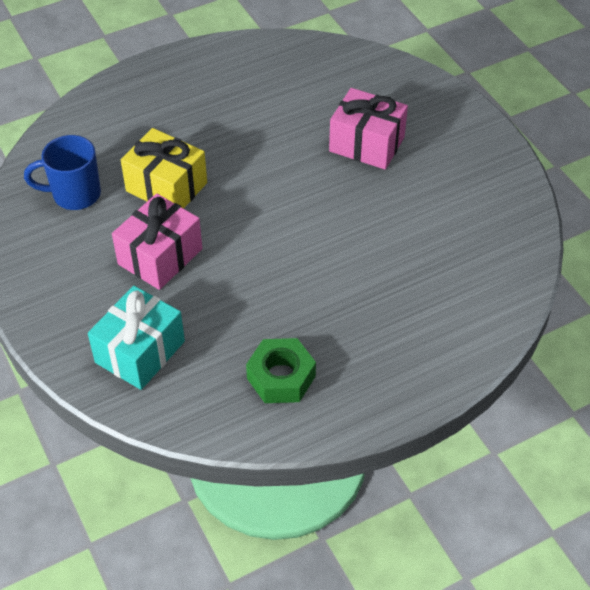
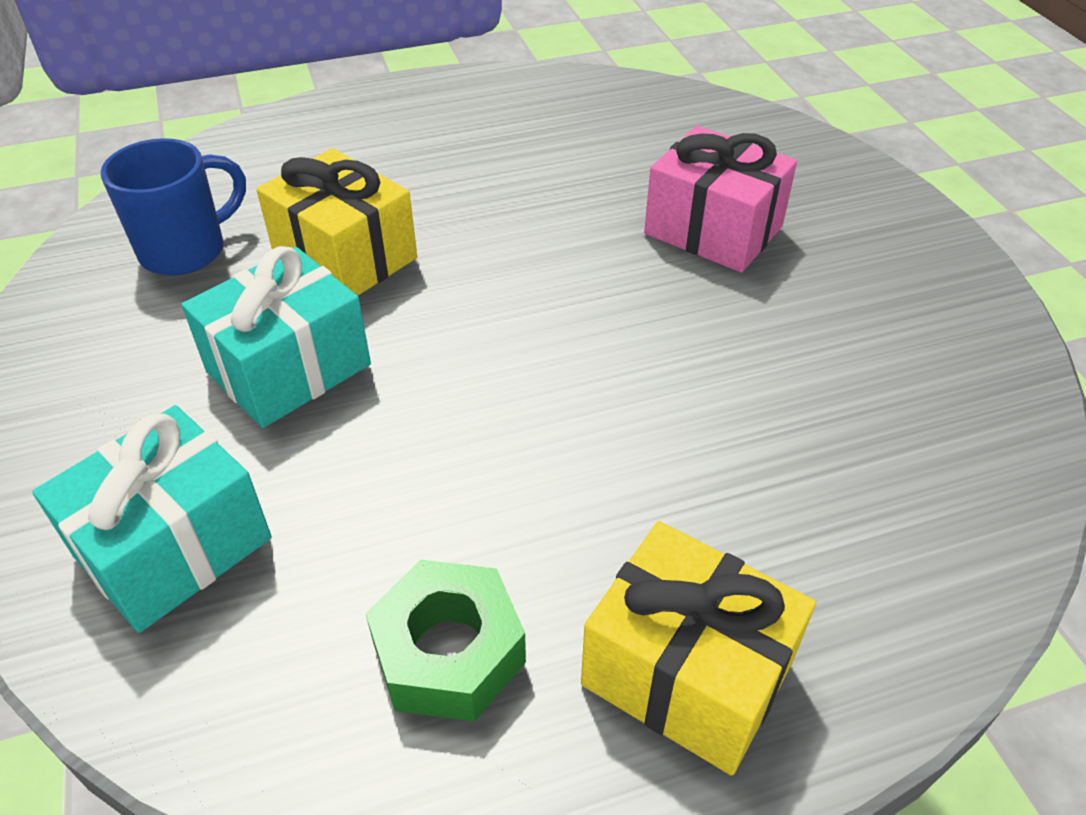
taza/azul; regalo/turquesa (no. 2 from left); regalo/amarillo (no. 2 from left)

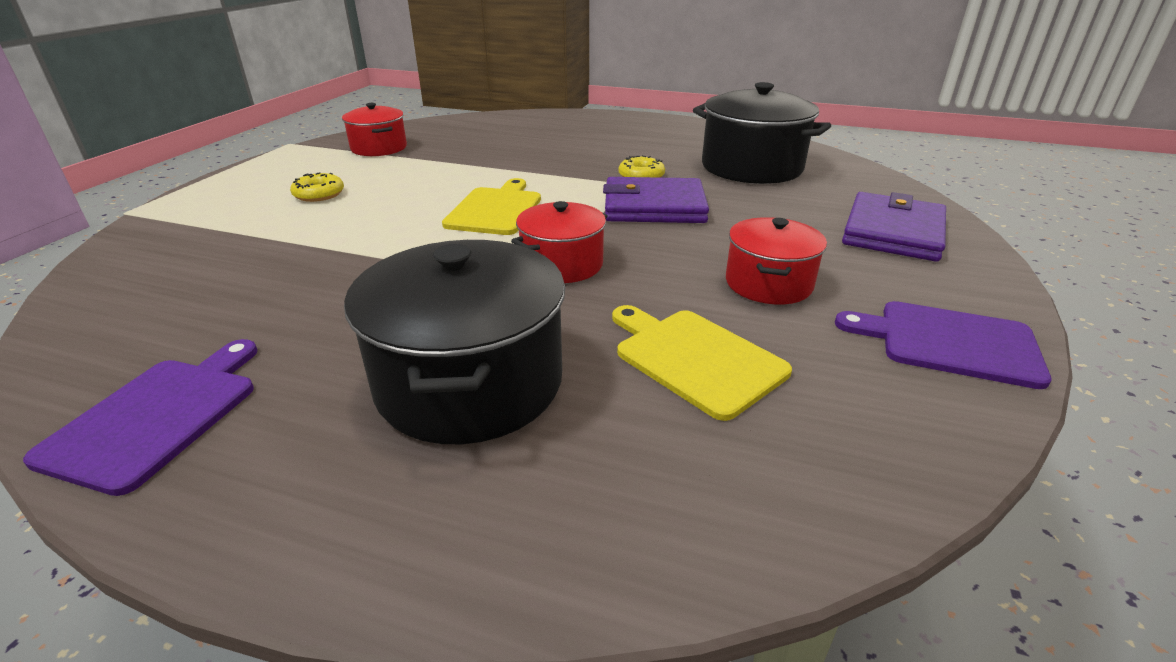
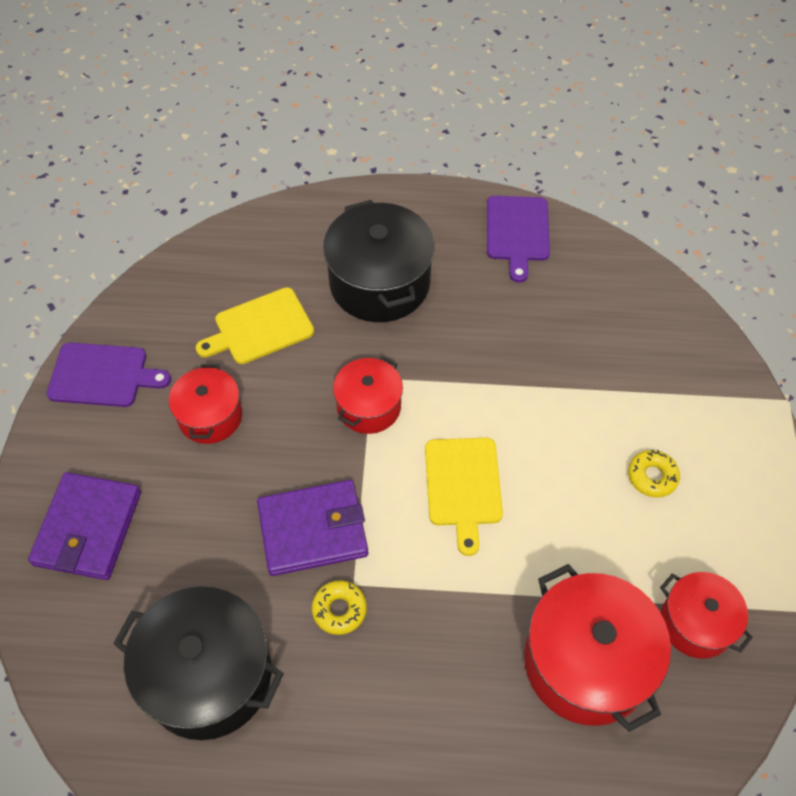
tabla de cortar/amarillo (no. 1 from left); olla/rojo (no. 3 from left)

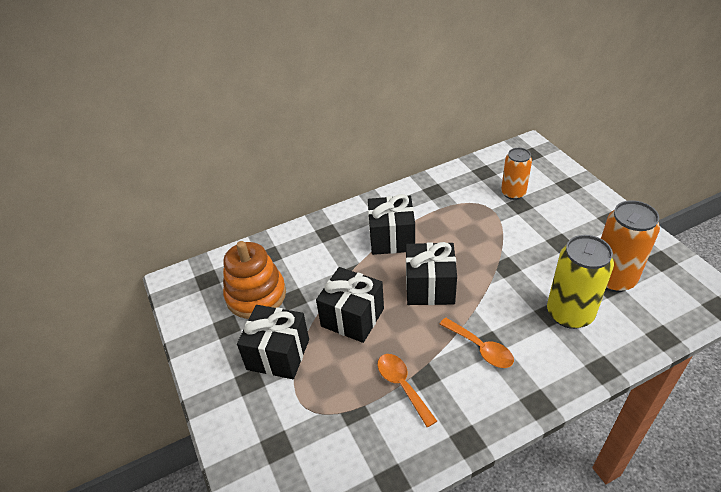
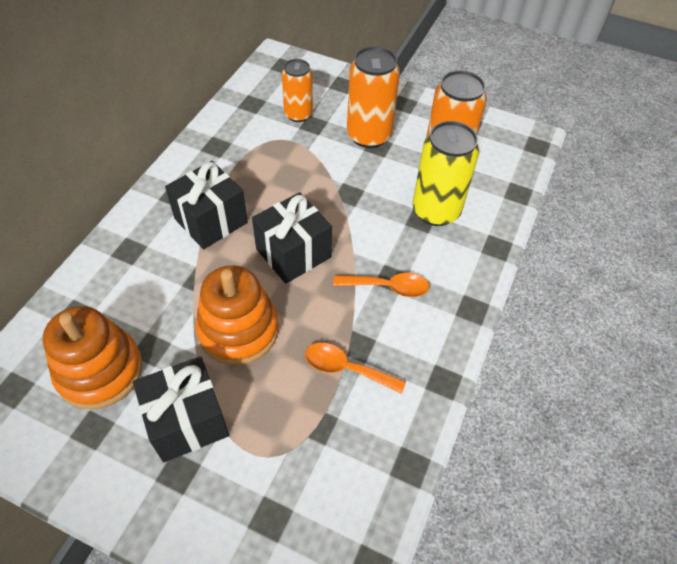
juguete apilable/naranja (no. 2 from left); lata/naranja (no. 2 from left)

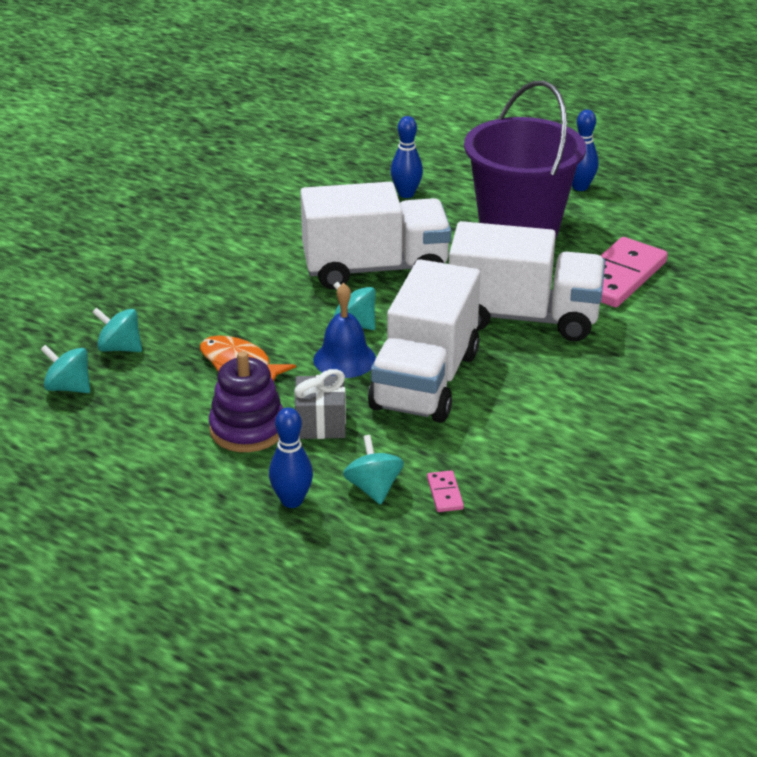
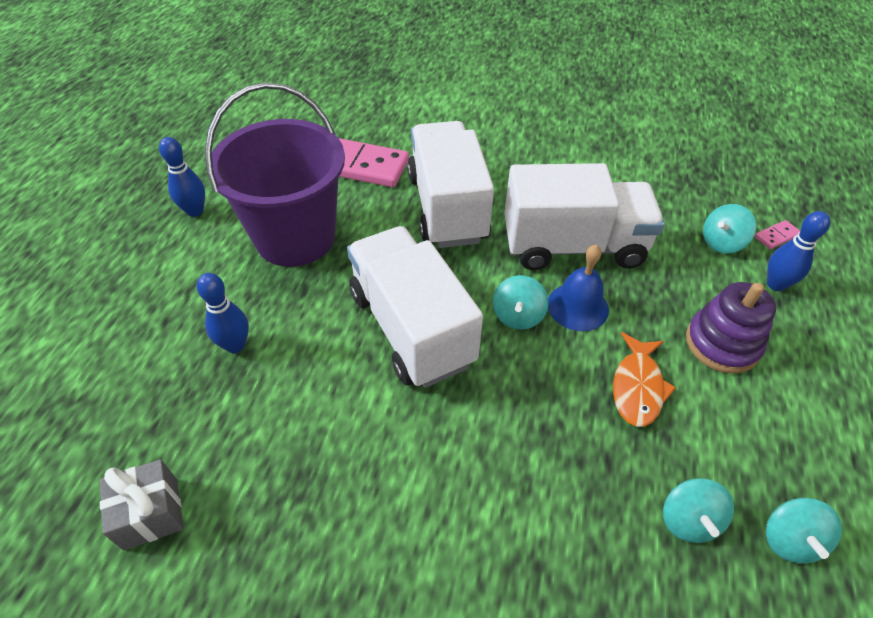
regalo/gris; ficha de dominó/rosa (no. 2 from left)

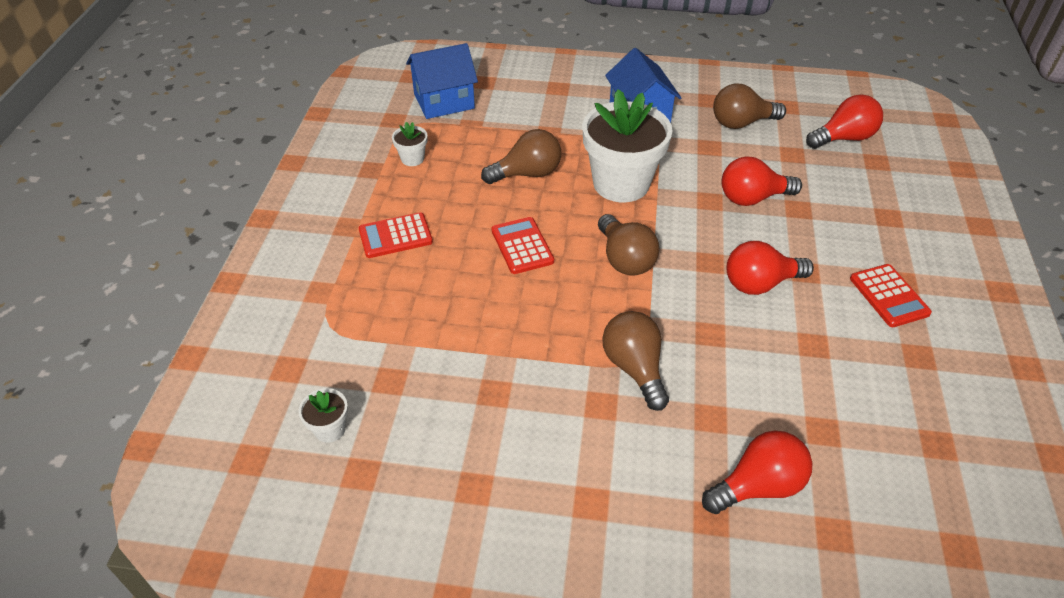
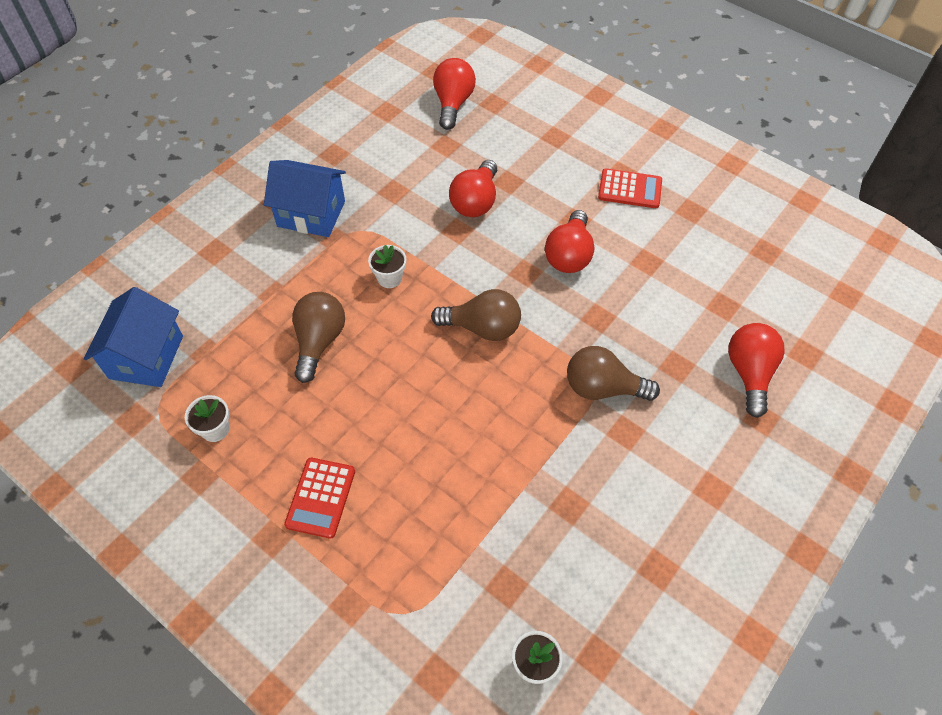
calculadora/rojo (no. 2 from left in the first image); maceta/blanco (no. 2 from left); bombilla/marrón (no. 4 from left in the first image)

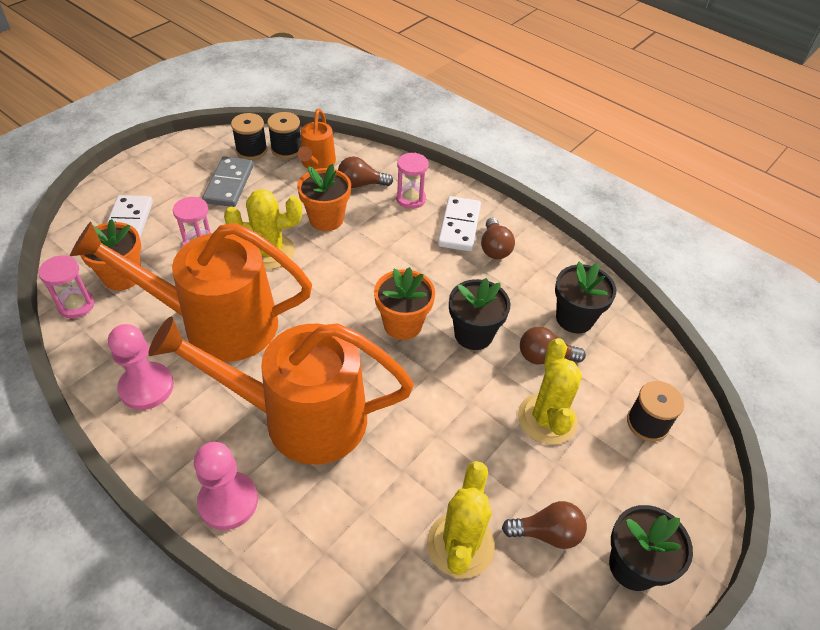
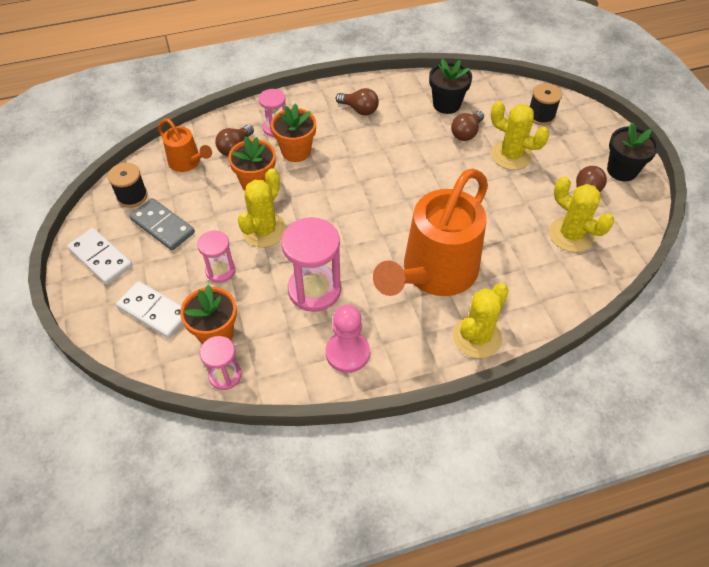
reloj de arena/rosa (no. 4 from left); cactus/amarillo (no. 2 from left); carrete/negro (no. 2 from left in the first image); maceta/naranja (no. 3 from left); ficha de dominó/blanco (no. 1 from left); maceta/negro (no. 1 from left in the first image)

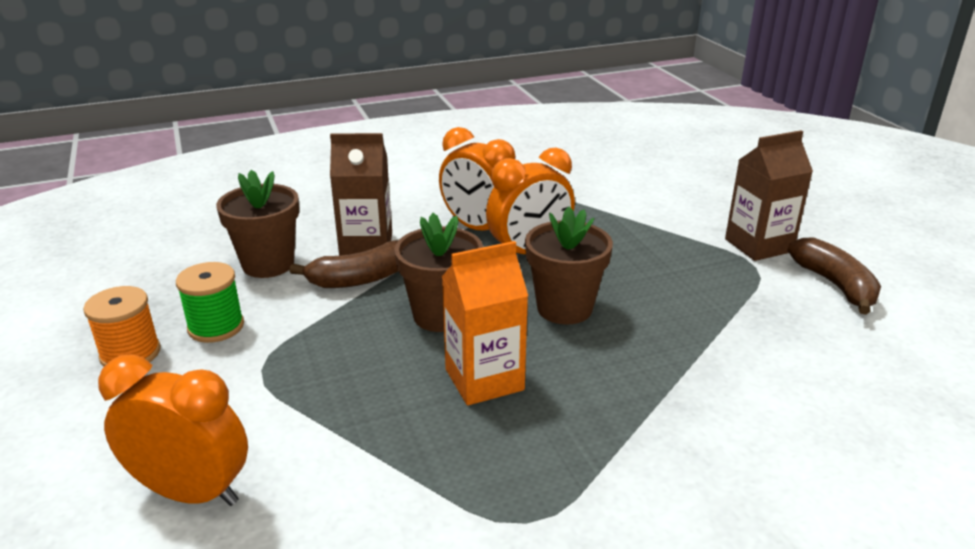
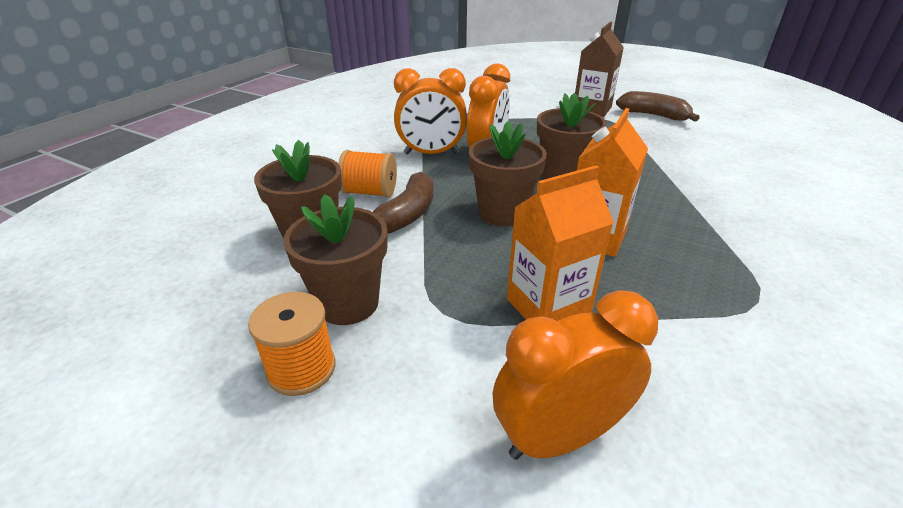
maceta/marrón (no. 2 from left); carrete/naranja (no. 2 from left); cartón de leche/naranja (no. 1 from left)

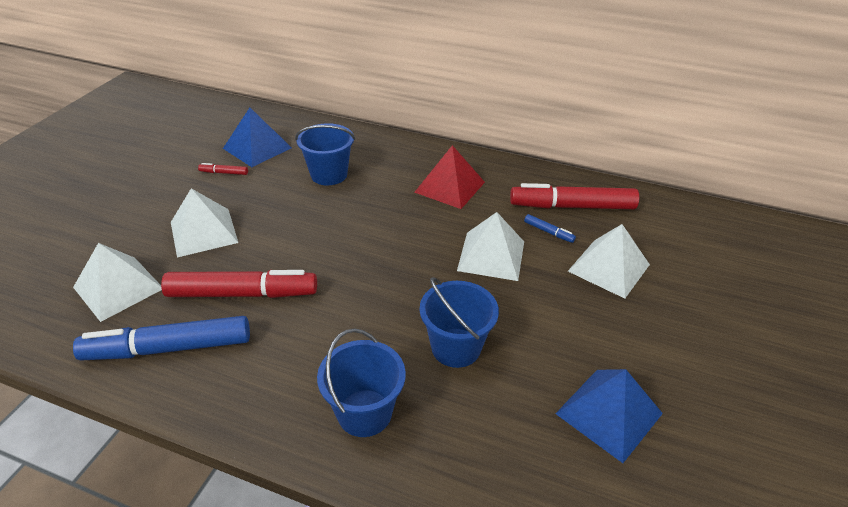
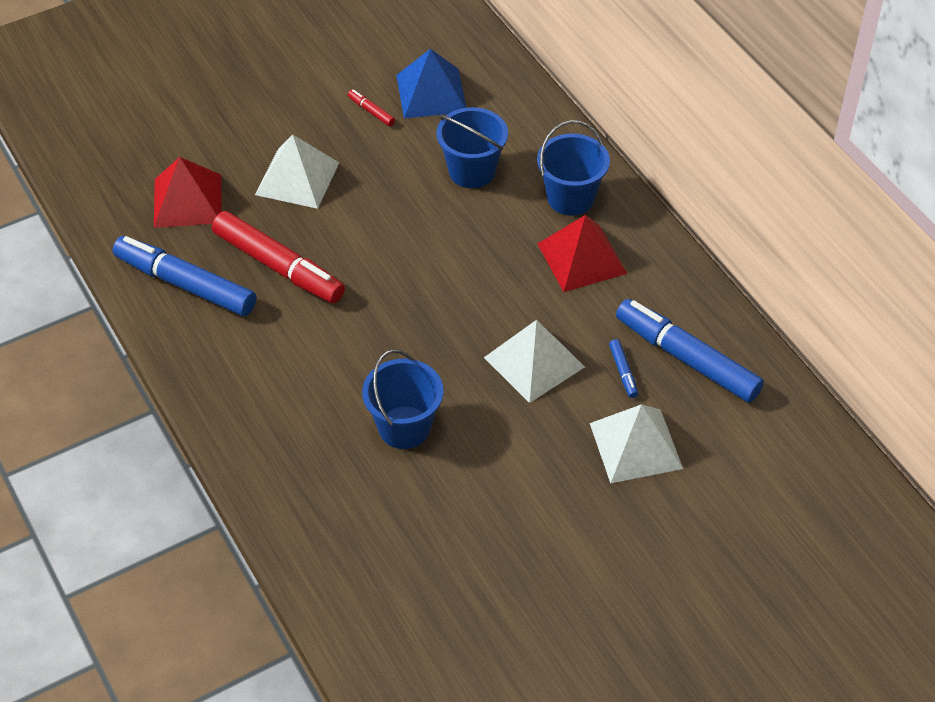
pirámide/rojo (no. 1 from left); balde/azul (no. 3 from left); rotulador/azul (no. 3 from left); pirámide/azul (no. 2 from left in the first image)

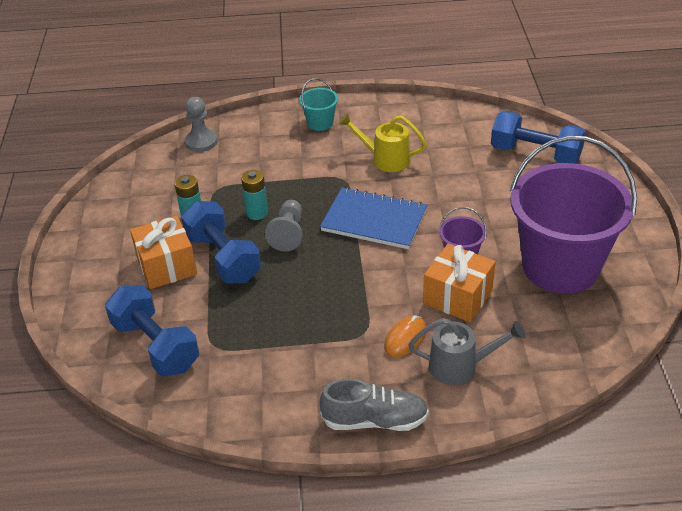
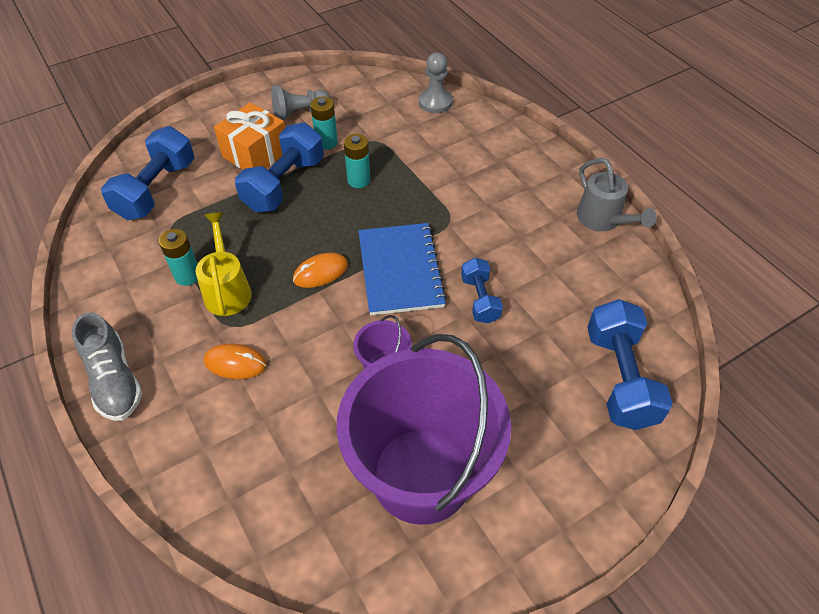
peón/gris (no. 1 from left); balde/turquesa; regadera/amarillo; regadera/gris; regalo/naranja (no. 2 from left in the first image); pila/turquesa (no. 1 from left); ratón/naranja (no. 2 from left); mancuerna/azul (no. 3 from left)

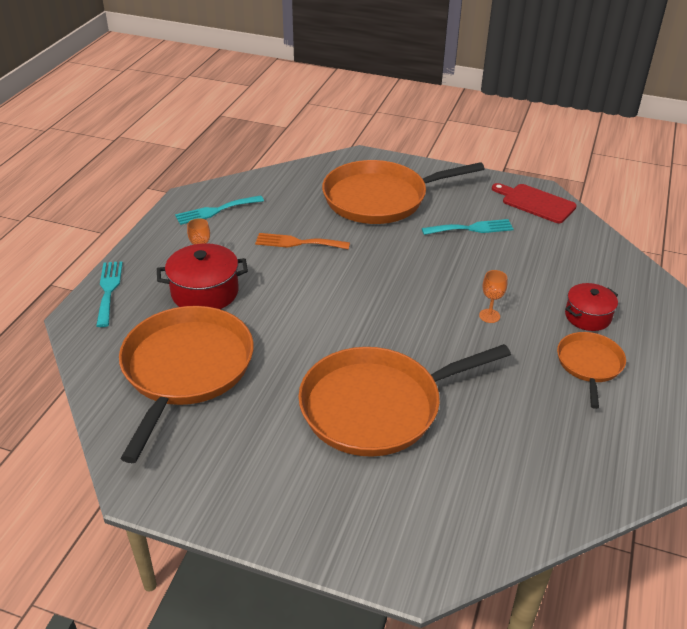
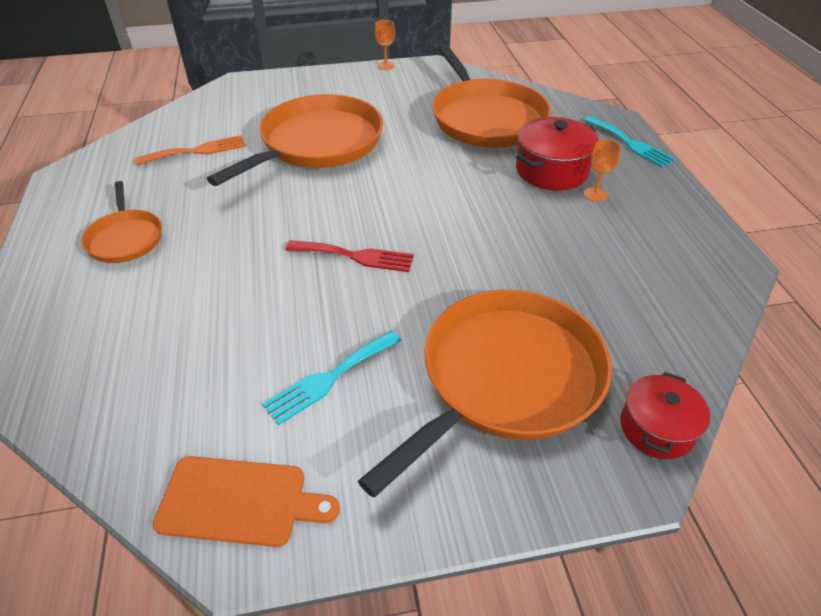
tenedor/turquesa (no. 2 from left in the first image); tenedor/naranja; copa/naranja (no. 1 from left); tabla de cortar/naranja; olla/rojo (no. 2 from left); tenedor/rojo

